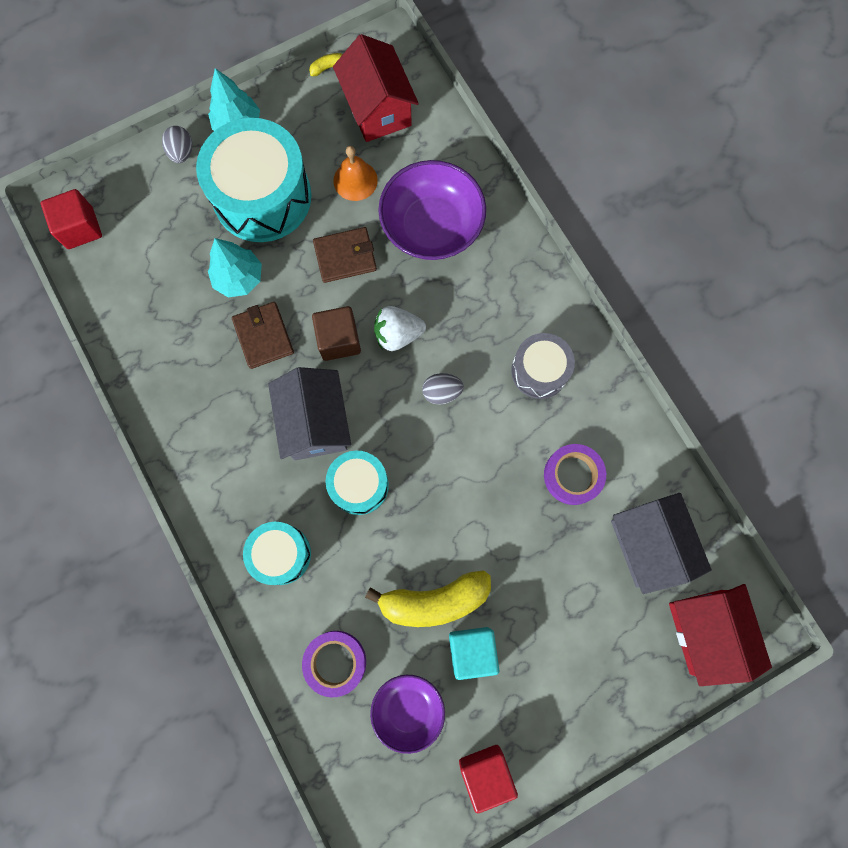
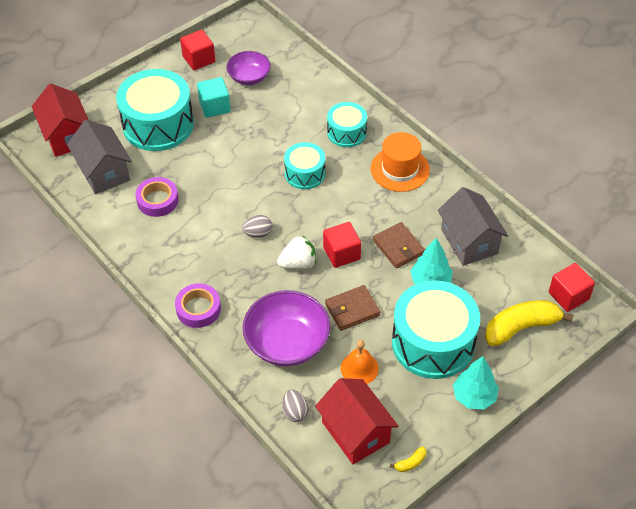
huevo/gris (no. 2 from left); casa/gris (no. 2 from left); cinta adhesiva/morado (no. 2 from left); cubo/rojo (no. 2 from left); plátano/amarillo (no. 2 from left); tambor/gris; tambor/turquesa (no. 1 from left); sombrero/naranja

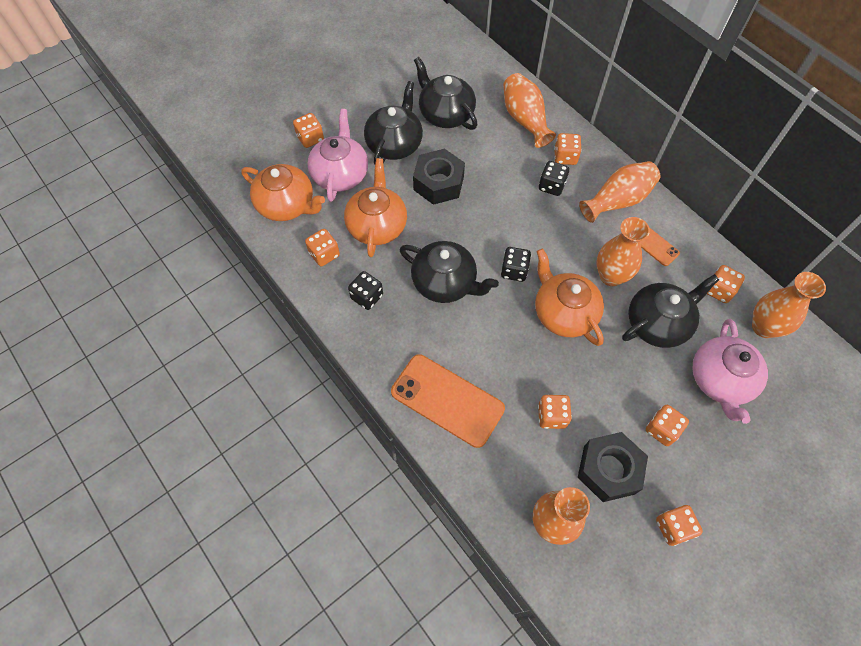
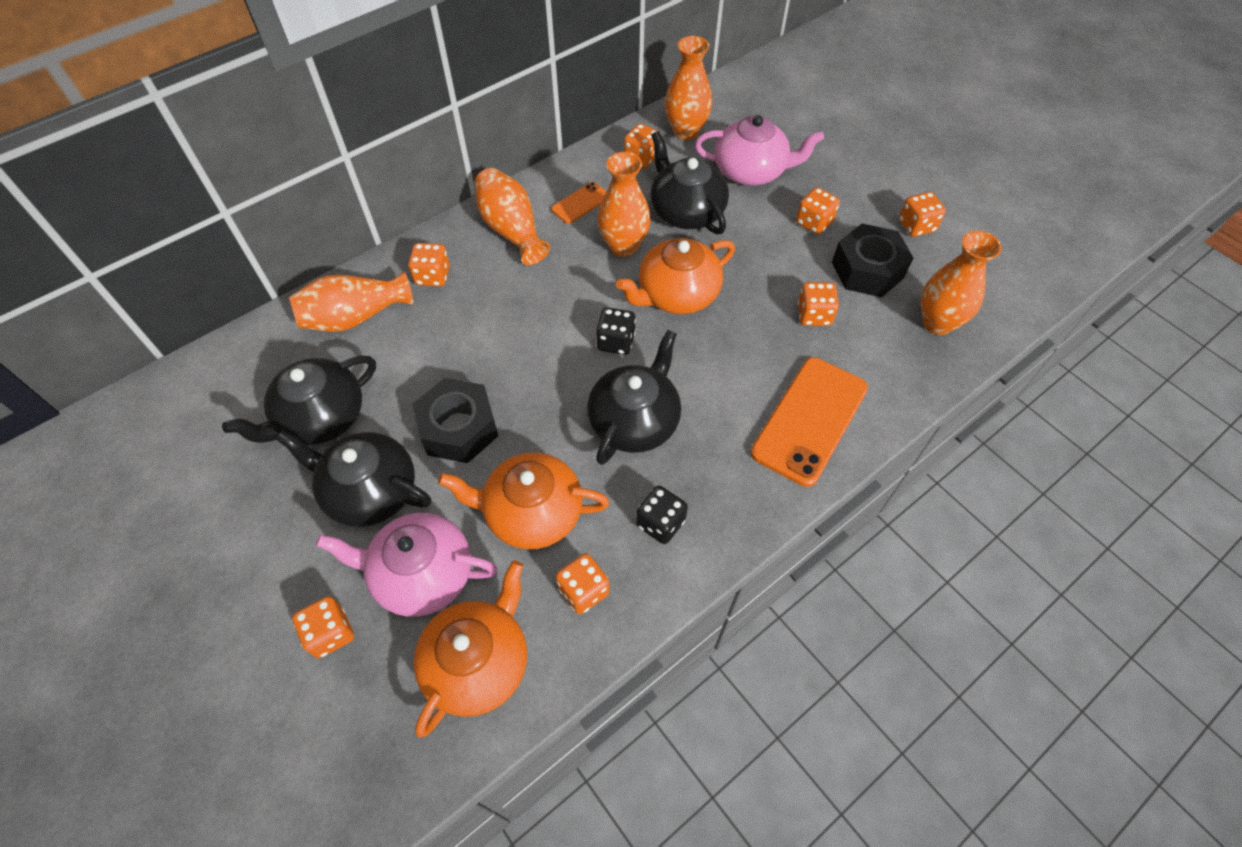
dado/negro (no. 3 from left in the first image)

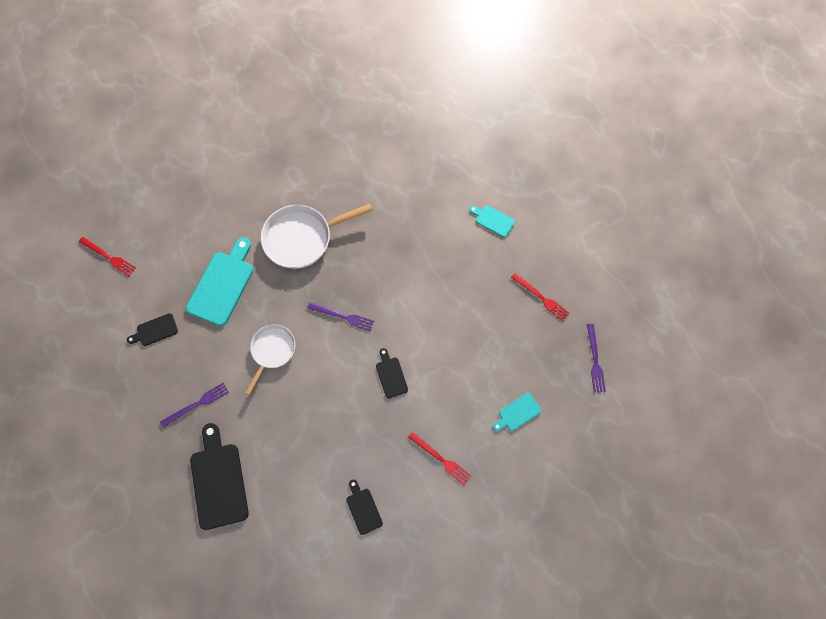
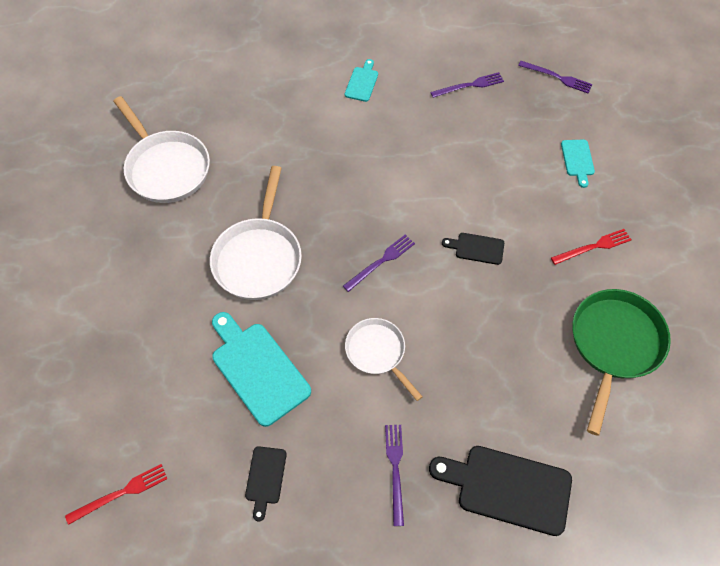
sartén/verde; tabla de cortar/turquesa (no. 2 from left); tenedor/morado (no. 3 from left); sartén/blanco (no. 1 from left)

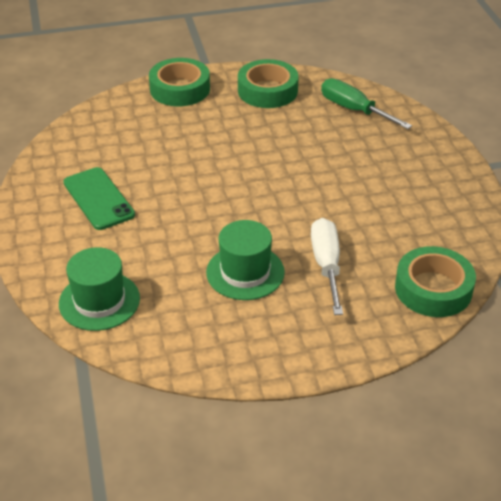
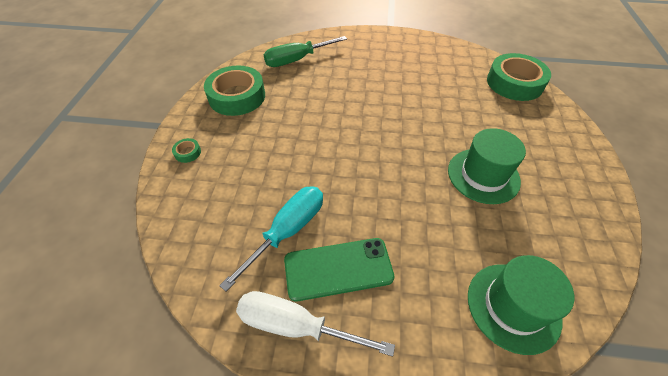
cinta adhesiva/verde (no. 1 from left); destornillador/blanco; destornillador/turquesa

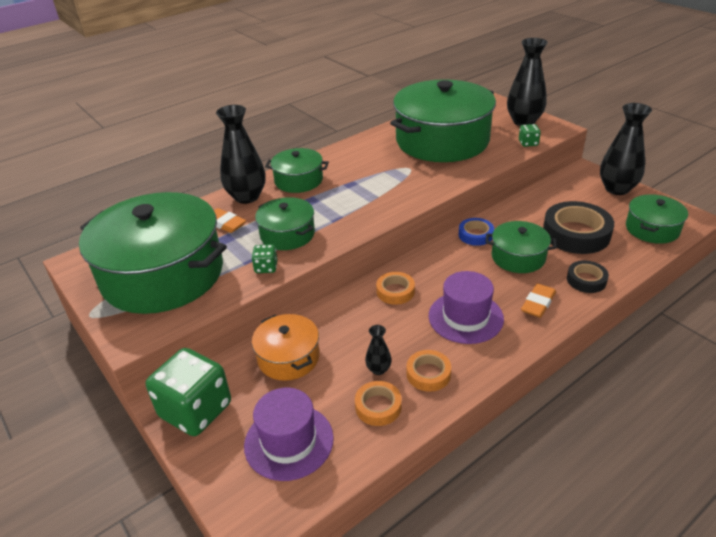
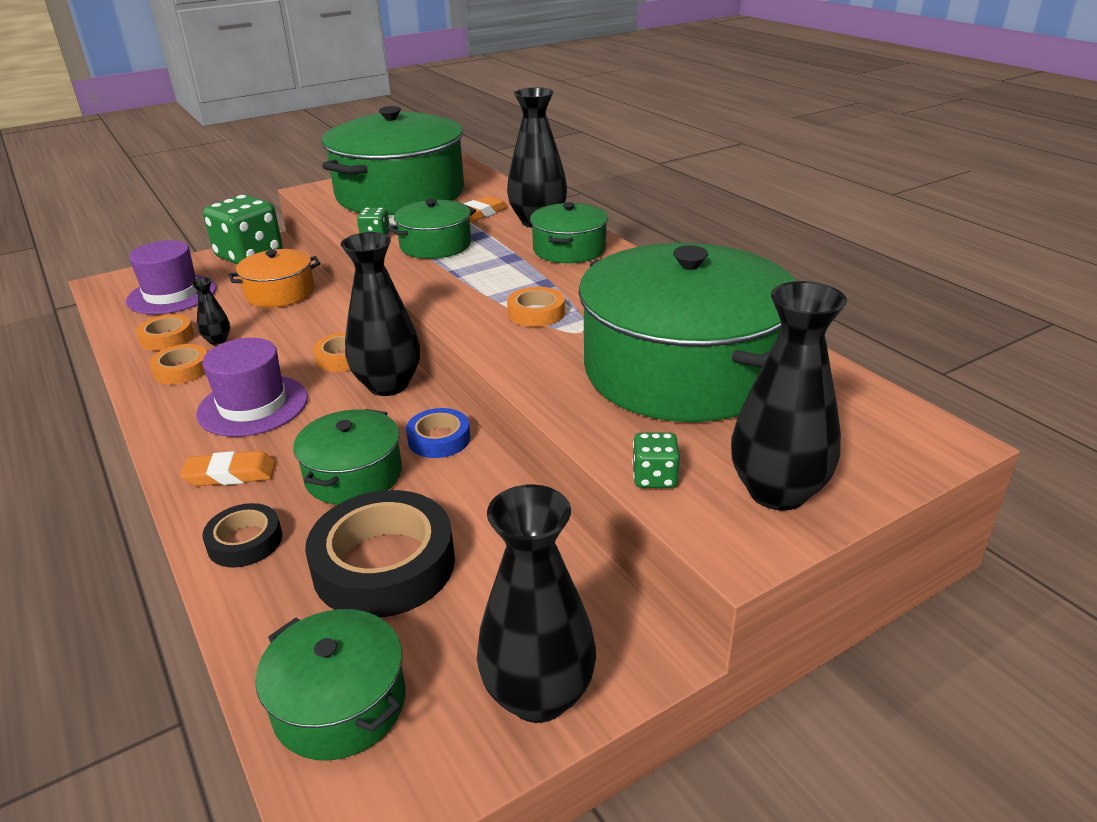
goma de borrar/naranja (no. 1 from left); florero/negro (no. 2 from left); cinta adhesiva/naranja (no. 4 from left)

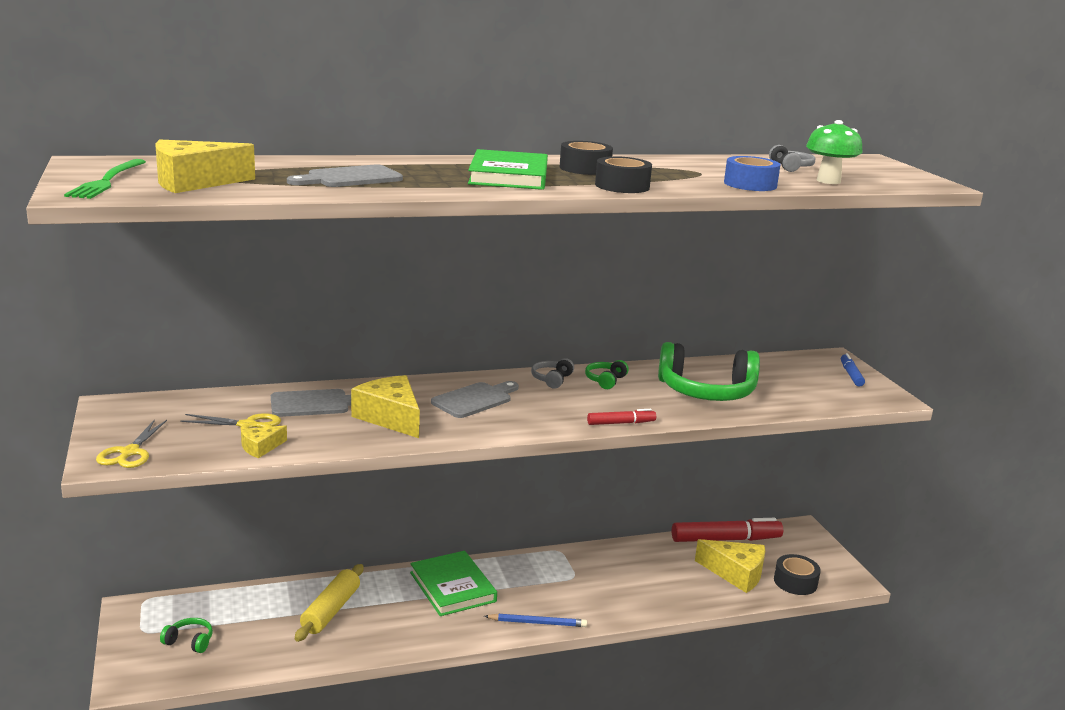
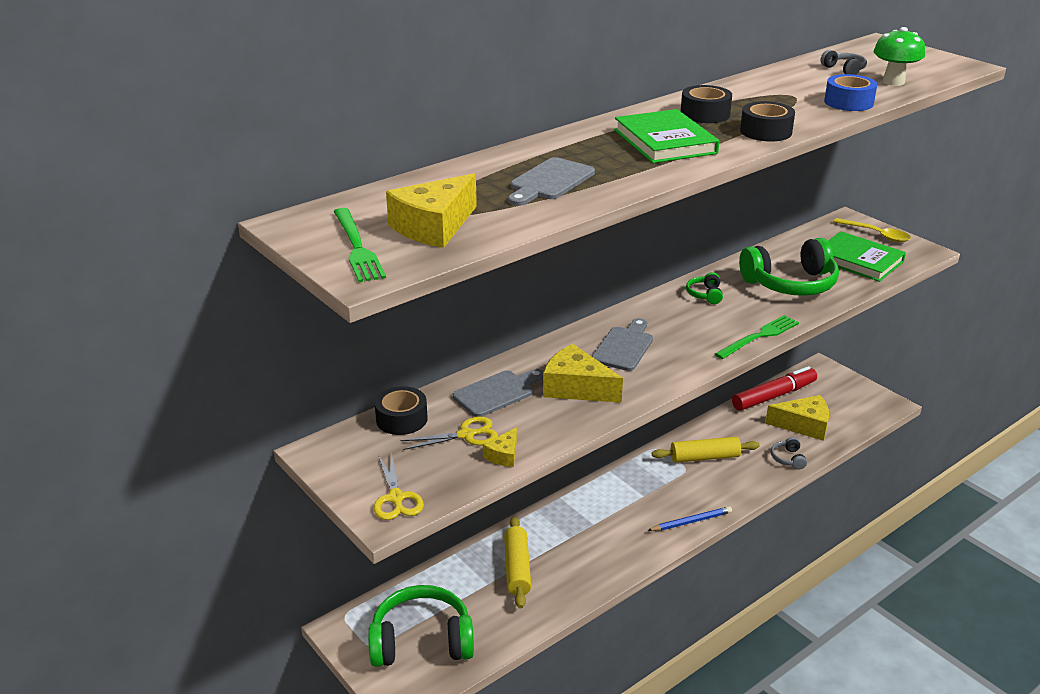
auriculares/verde (no. 1 from left); libro/verde (no. 2 from left); auriculares/gris (no. 1 from left); tenedor/verde (no. 2 from left); cinta adhesiva/negro (no. 1 from left); cuchara/amarillo; rodillo/amarillo (no. 2 from left)

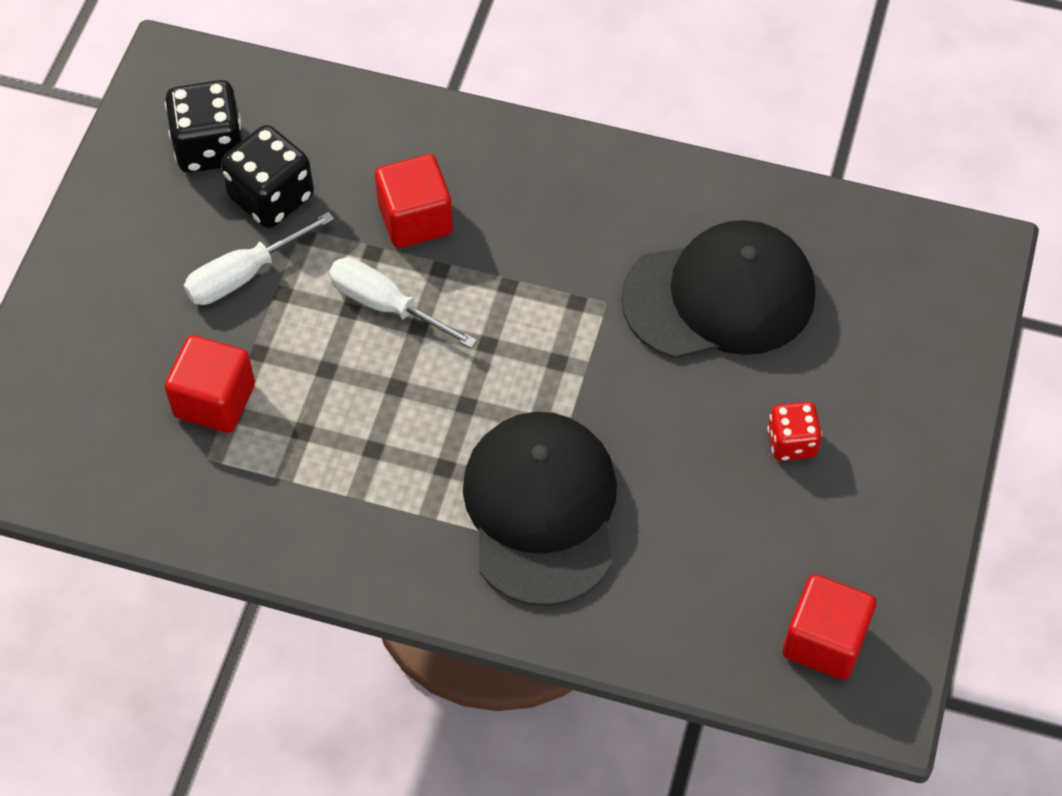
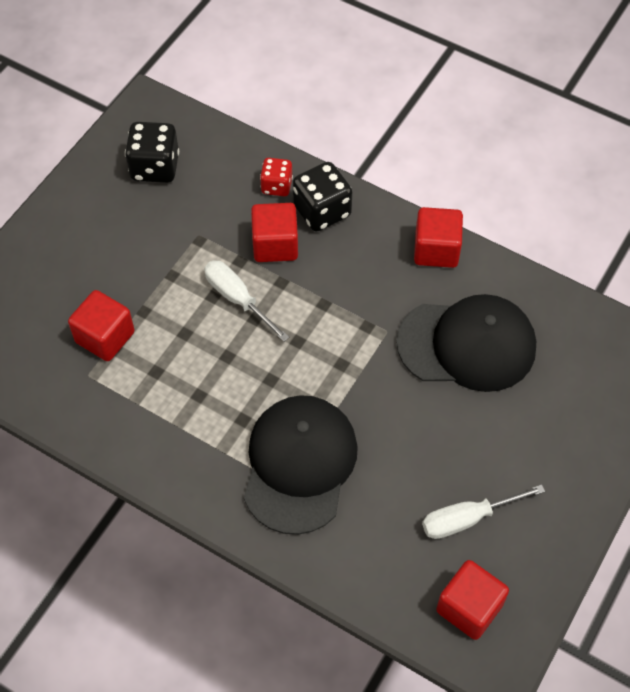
destornillador/blanco (no. 2 from left); dado/negro (no. 2 from left); dado/rojo; cubo/rojo (no. 3 from left)

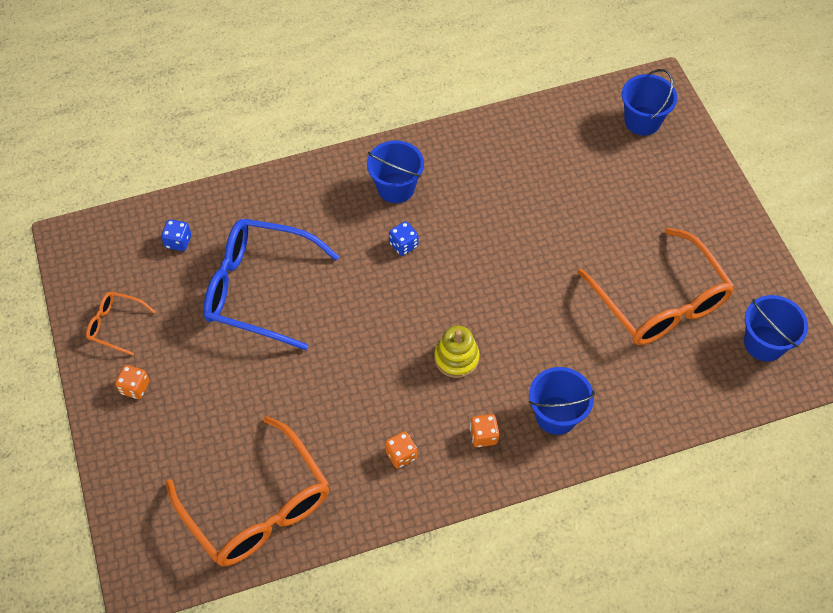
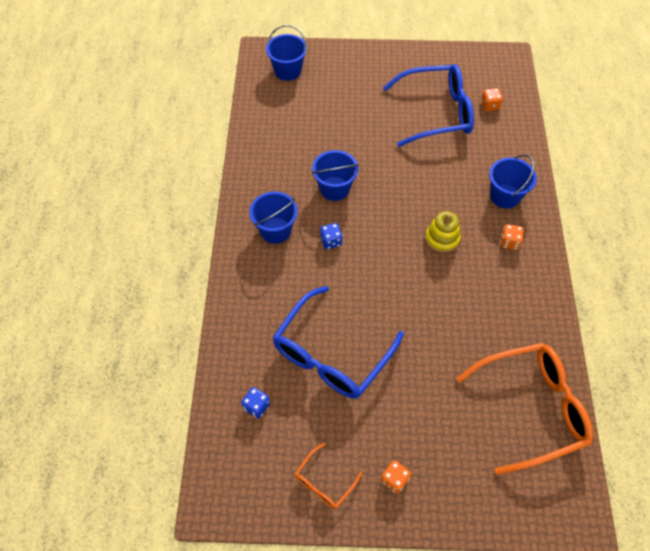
dado/naranja (no. 2 from left); gafas/azul (no. 2 from left); balde/azul (no. 3 from left)

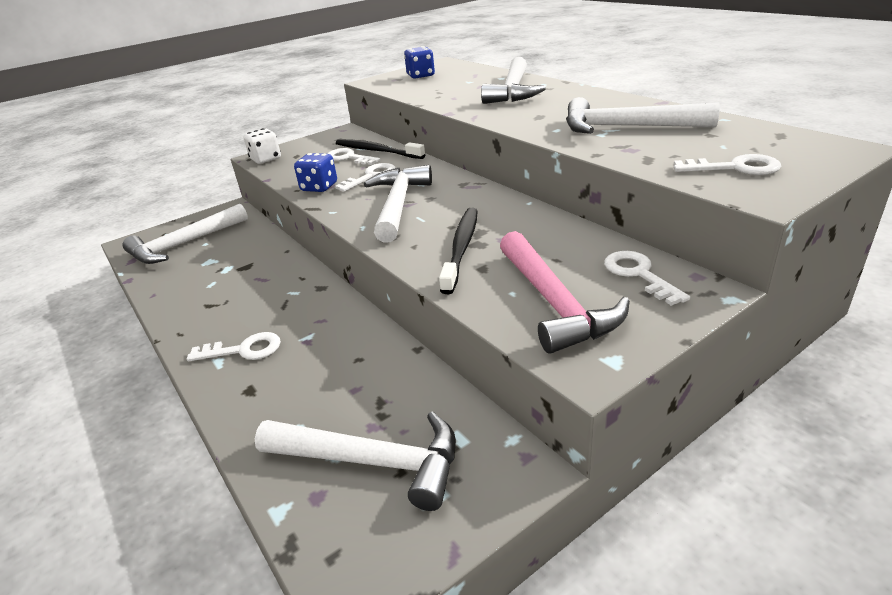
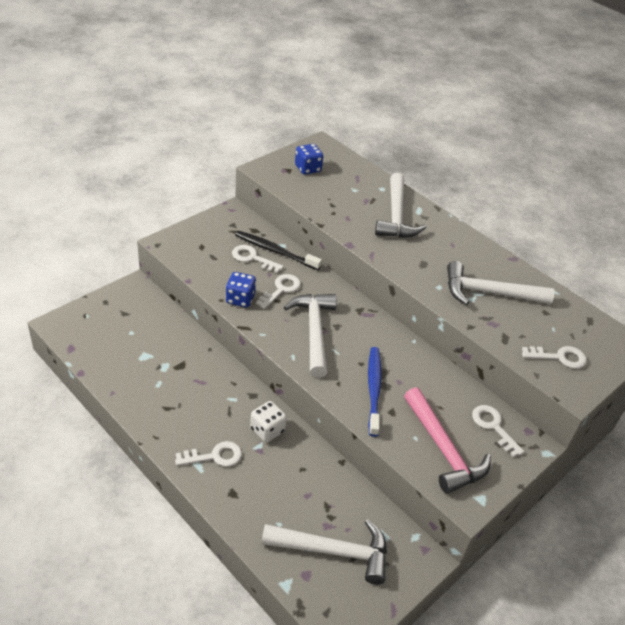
martillo/blanco (no. 1 from left in the first image); dado/blanco; cepillo de dientes/azul

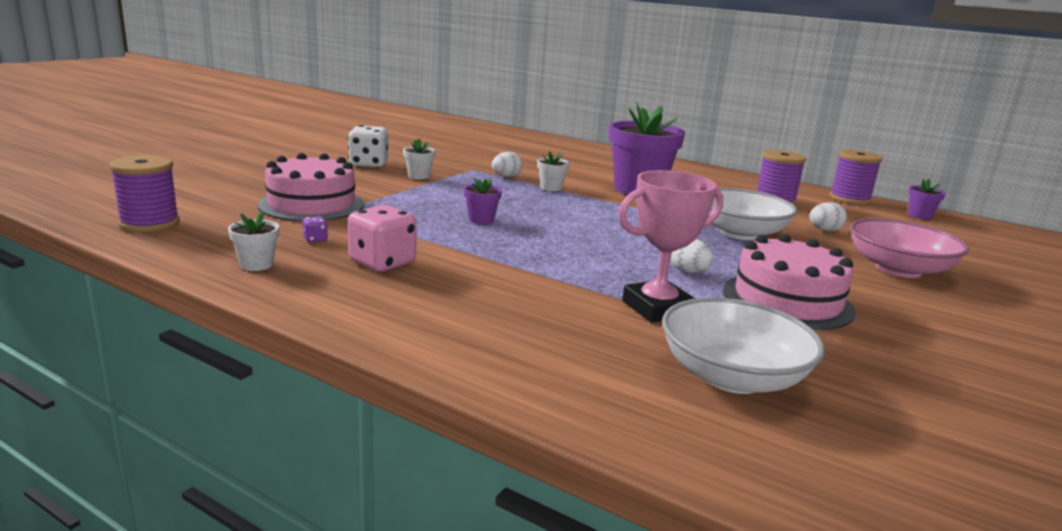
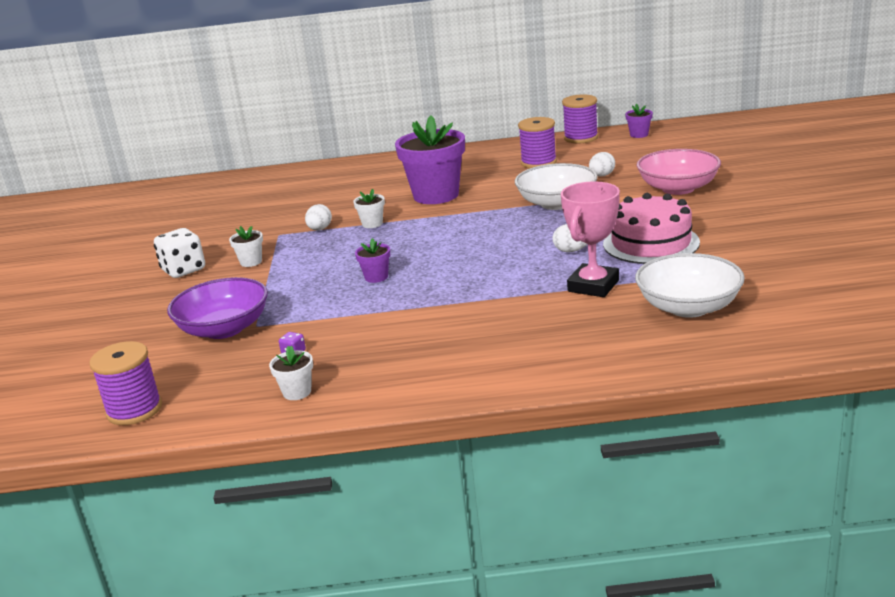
cuenco/morado; dado/rosa

